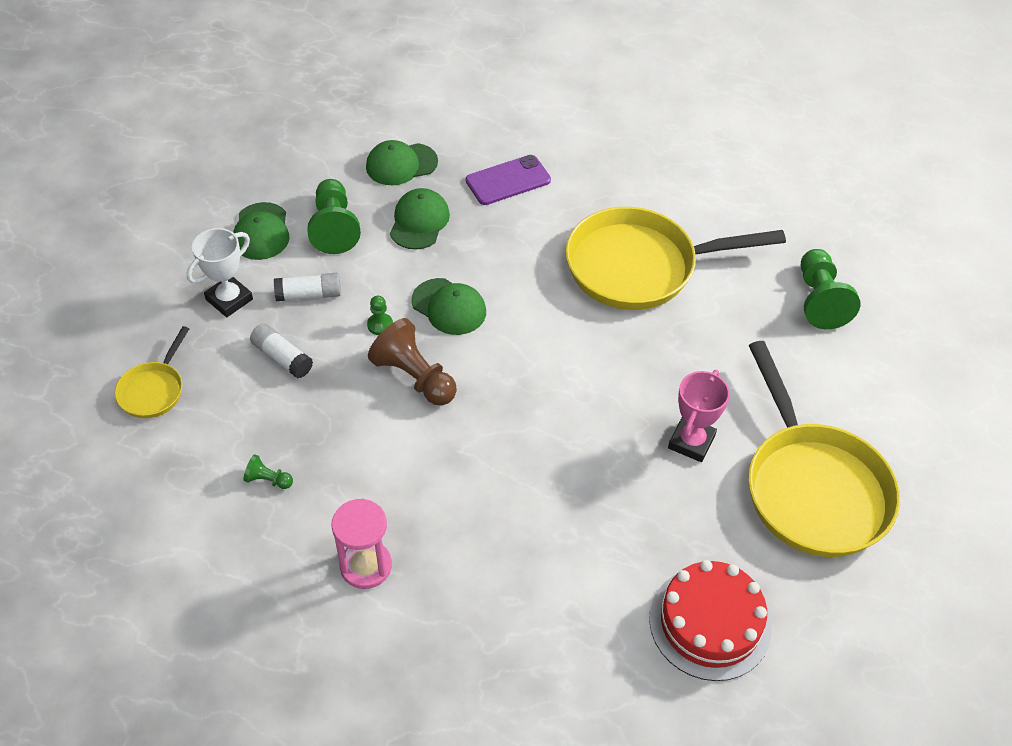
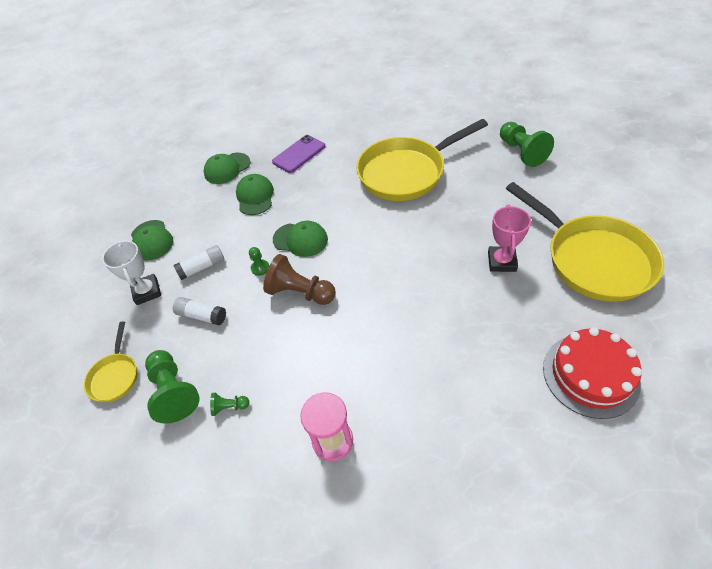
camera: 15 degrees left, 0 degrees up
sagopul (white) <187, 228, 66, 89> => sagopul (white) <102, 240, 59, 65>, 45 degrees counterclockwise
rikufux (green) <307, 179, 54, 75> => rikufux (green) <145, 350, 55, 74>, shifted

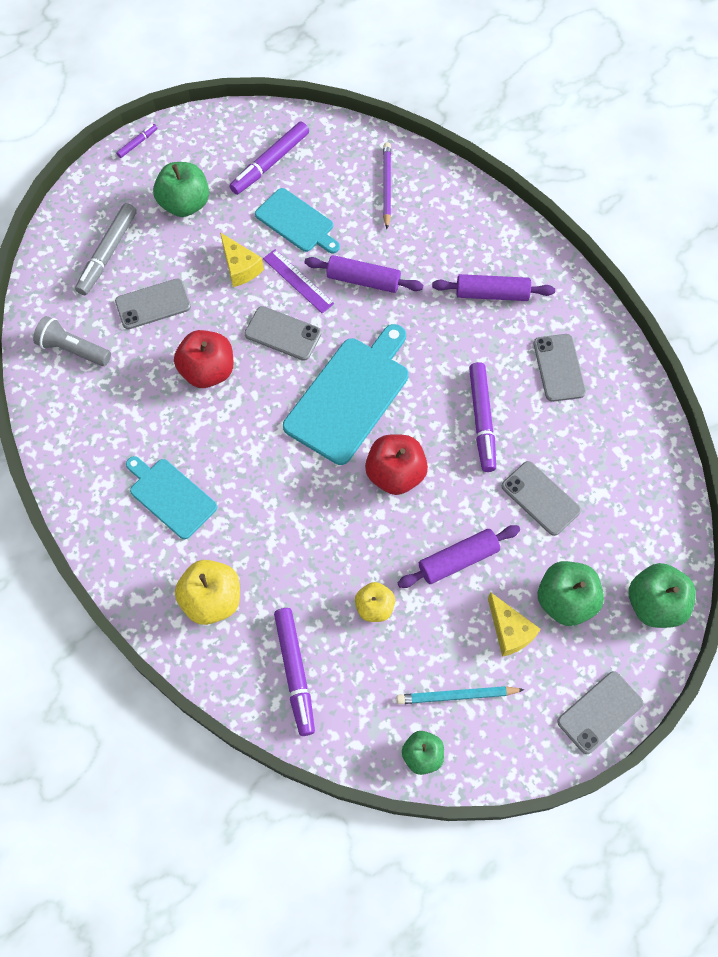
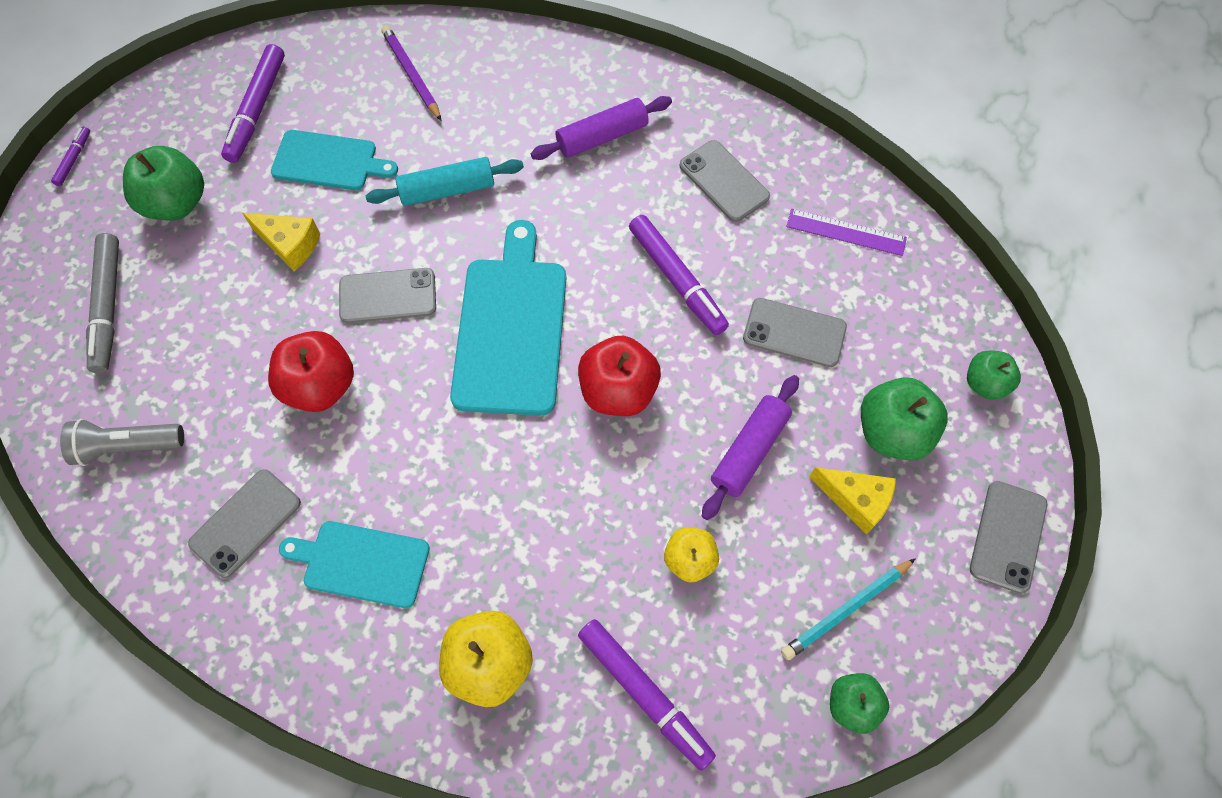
camera: 30 degrees left, 0 degrees up
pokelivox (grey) <115, 278, 76, 51> => pokelivox (grey) <188, 469, 113, 109>, shifted
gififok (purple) <263, 249, 71, 65> => gififok (purple) <786, 209, 121, 47>, shifted
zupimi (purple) <304, 255, 119, 38> => zupimi (turquoise) <366, 157, 158, 49>
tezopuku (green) <629, 563, 67, 65> => tezopuku (green) <967, 351, 54, 49>, x0.62

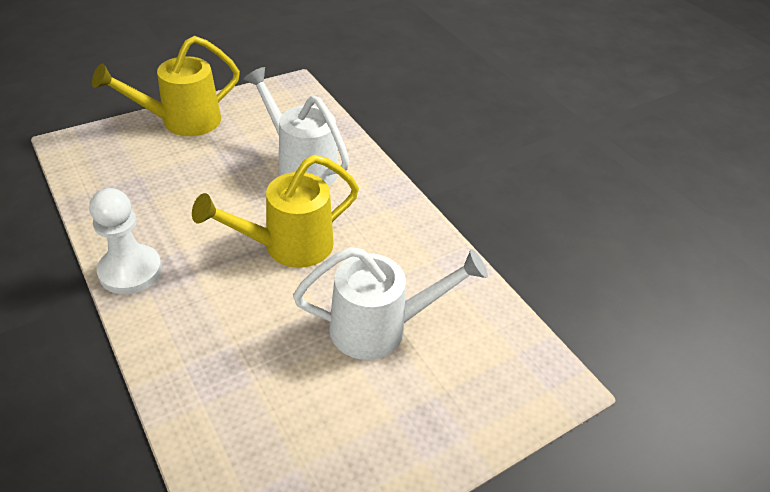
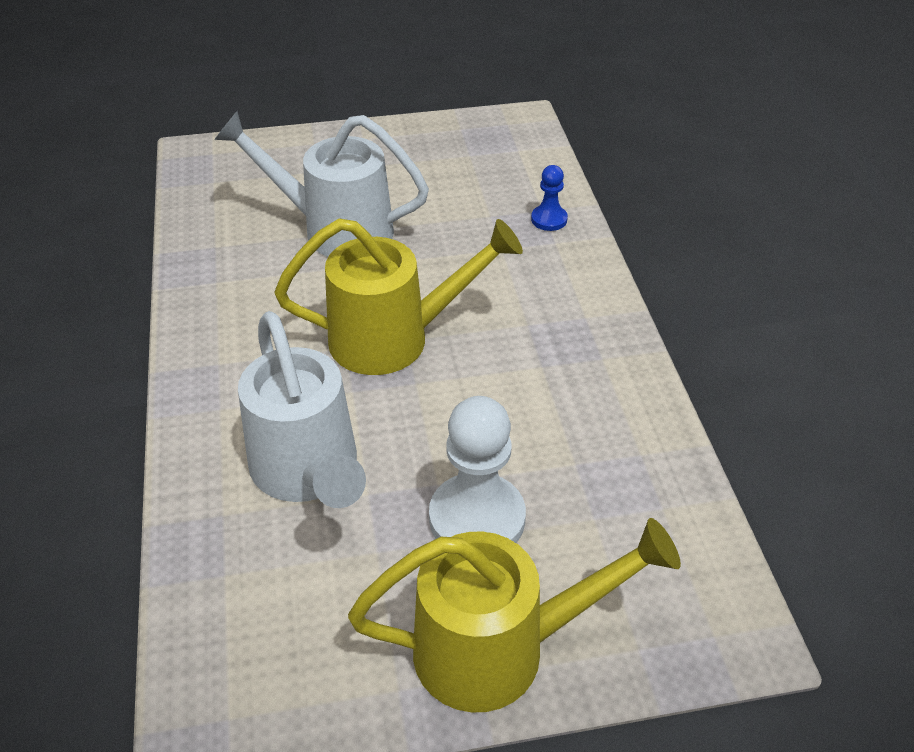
camera: 155 degrees left, 0 degrees up
rikufux (white) <89, 188, 73, 106> => rikufux (white) <429, 396, 97, 147>, shifted
nothing => rikufux (blue) <531, 165, 37, 66>

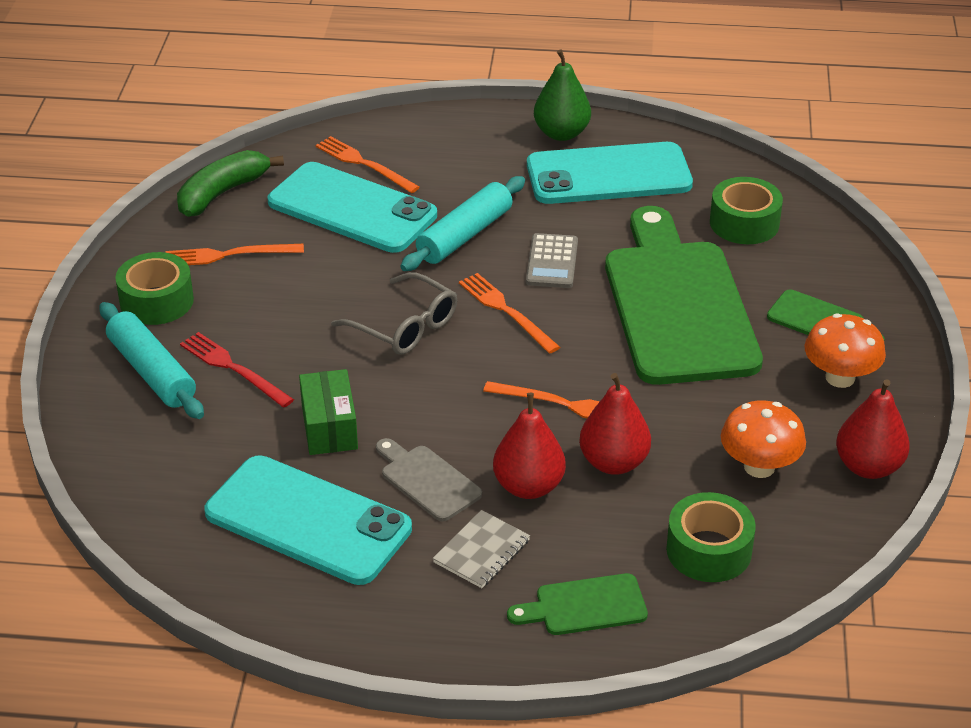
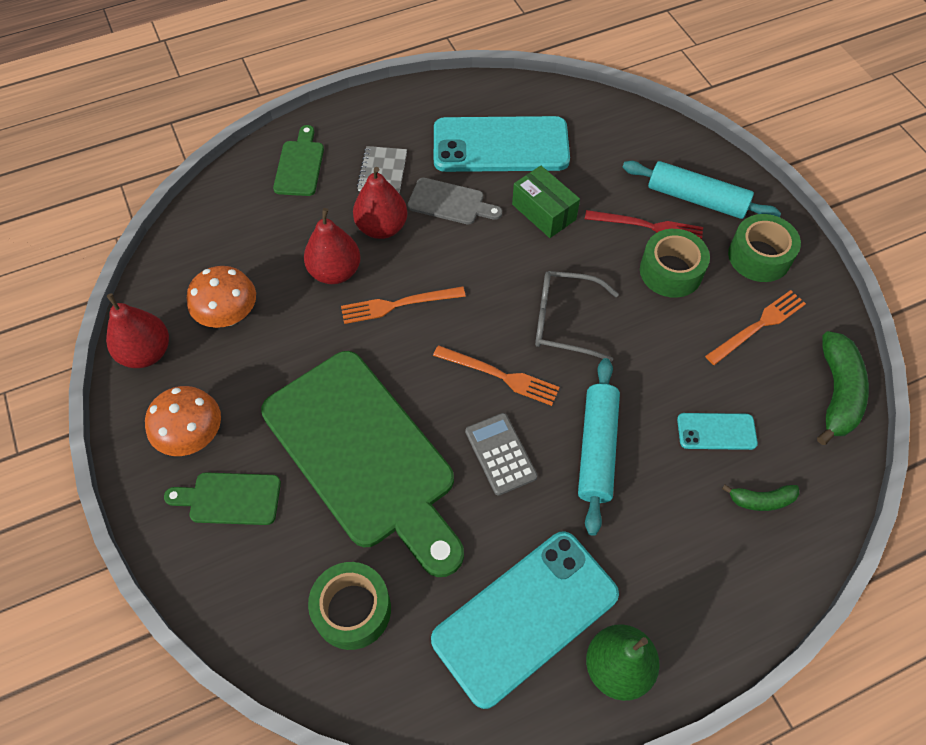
camera: 150 degrees right, 20 degrees up
pokelivox (turquoise) <268, 162, 169, 91> => pokelivox (turquoise) <677, 413, 81, 37>, x0.46
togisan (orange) <315, 136, 105, 57> => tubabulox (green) <722, 485, 77, 26>
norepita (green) <507, 573, 141, 62> => norepita (green) <273, 125, 51, 71>, 45 degrees counterclockwise
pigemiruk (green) <666, 492, 90, 90> => pigemiruk (green) <640, 229, 70, 69>, shifted

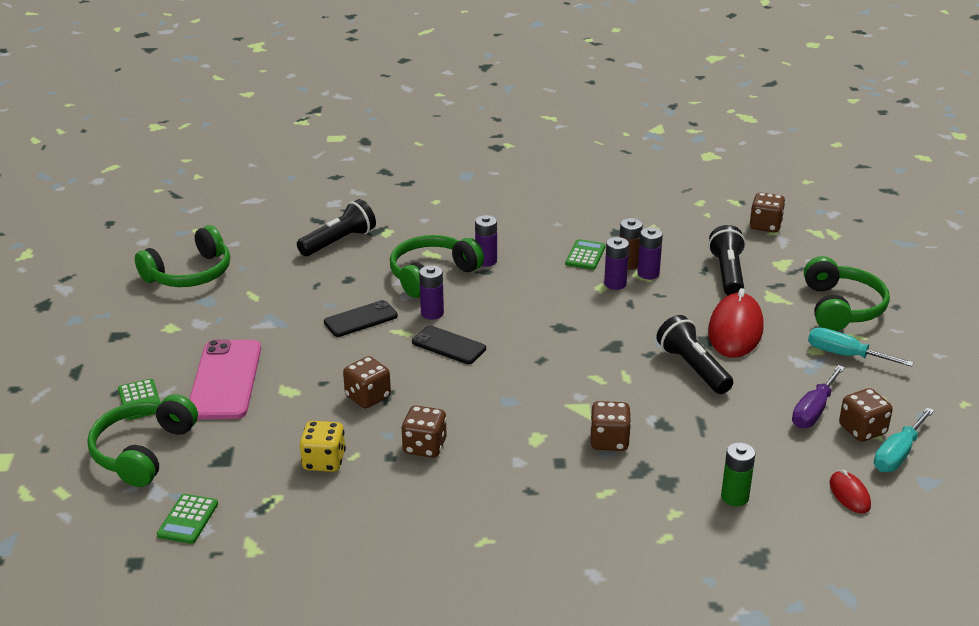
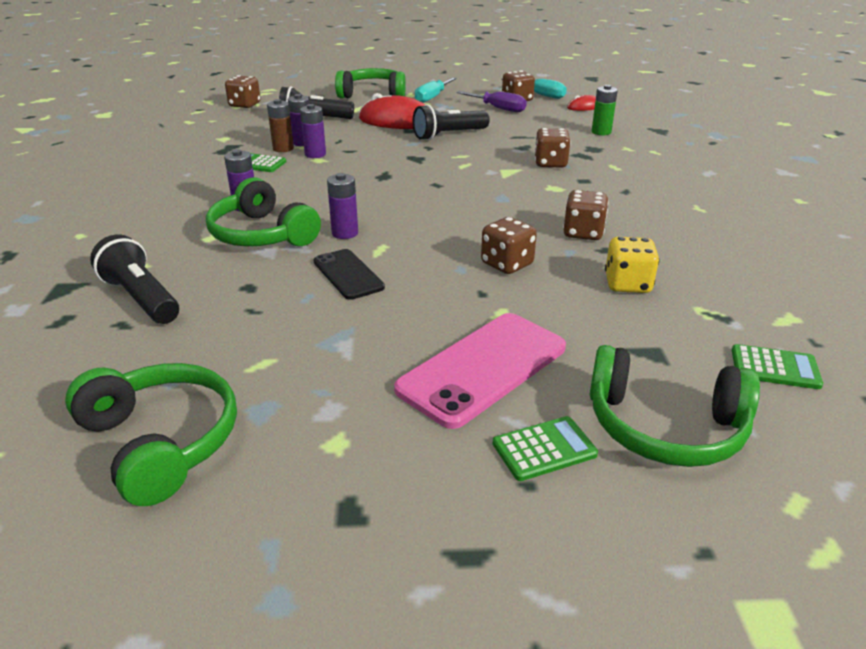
camera: 90 degrees left, 0 degrees up
pokelivox (pink) <189, 340, 72, 79> => pokelivox (pink) <394, 313, 172, 116>, 45 degrees counterclockwise
pokelivox (black) <412, 325, 74, 39> => nothing

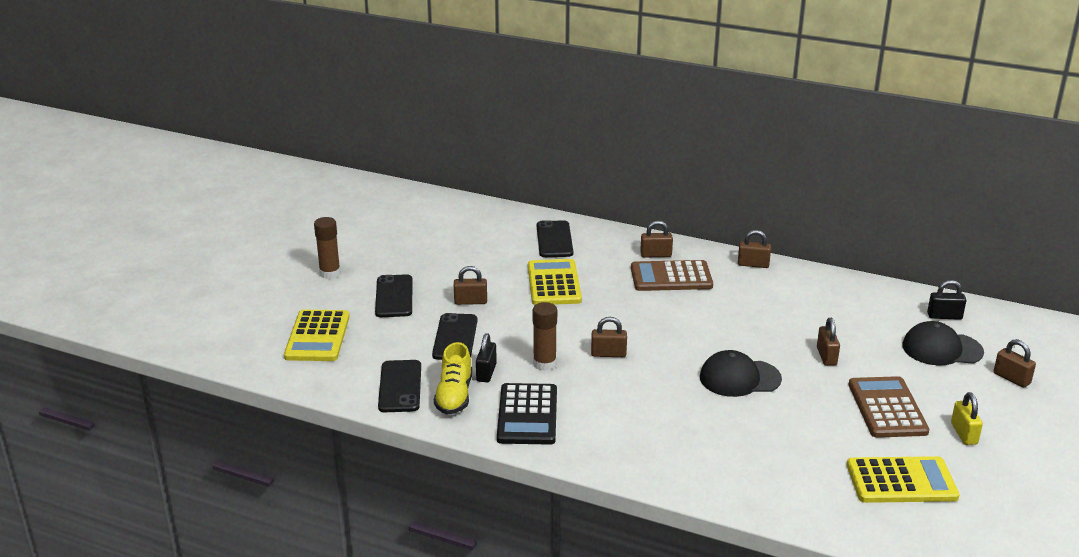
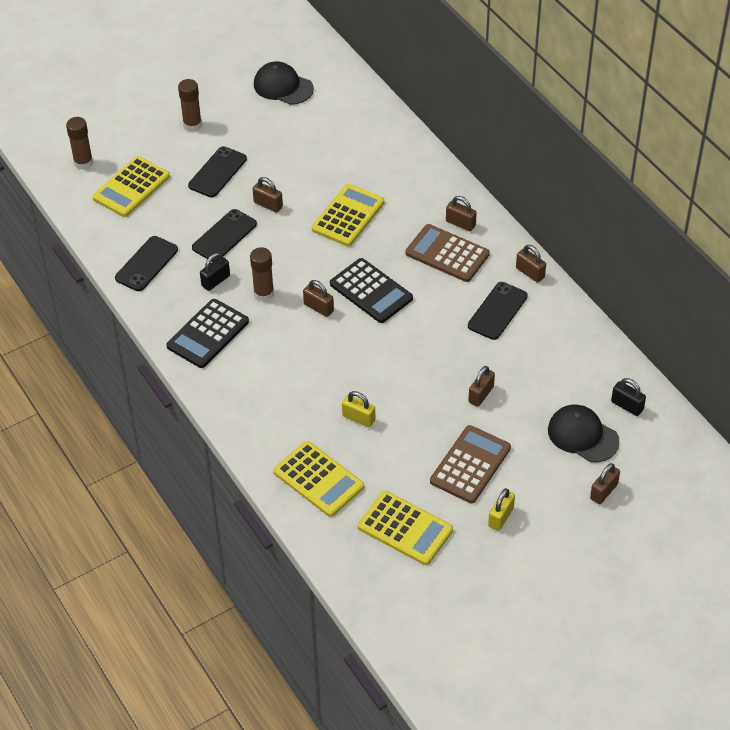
camera: 35 degrees right, 20 degrees up
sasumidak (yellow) <434, 342, 38, 73> => nothing
pokelivox (black) <537, 220, 36, 37> => pokelivox (black) <468, 282, 60, 58>, shifted
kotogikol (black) <700, 350, 82, 47> => kotogikol (black) <254, 61, 60, 44>, shifted
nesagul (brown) <994, 339, 42, 48> => nesagul (brown) <590, 463, 30, 41>, 45 degrees clockwise
nothing => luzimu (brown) <66, 117, 27, 53>
nothing => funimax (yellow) <273, 441, 91, 76>
nothing => funimax (black) <330, 258, 83, 65>
nothing => nesagul (yellow) <342, 391, 33, 36>

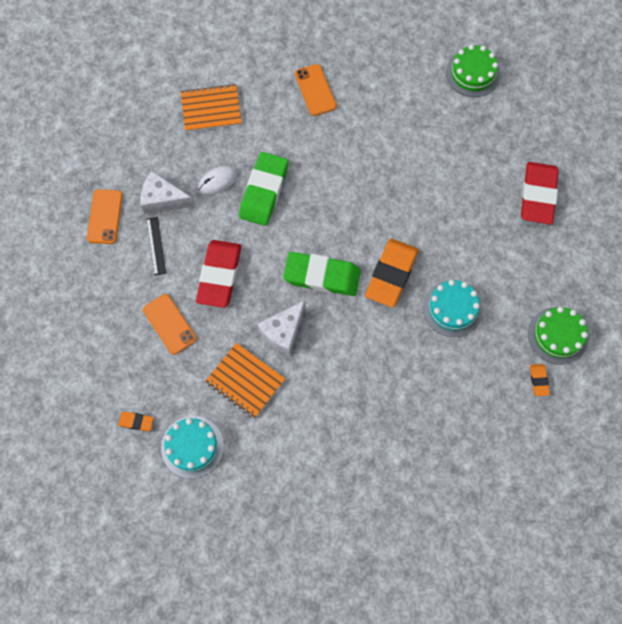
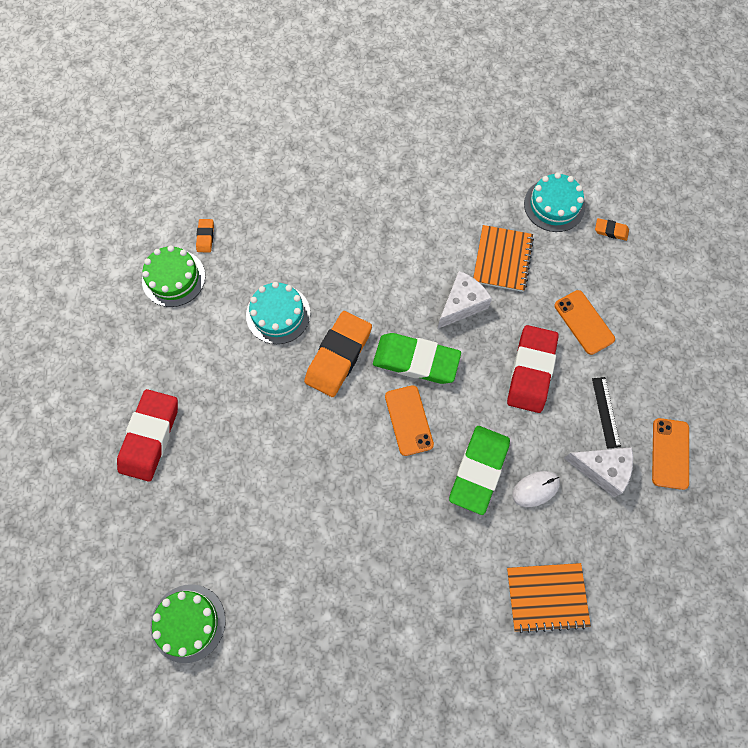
camera: 175 degrees left, 0 degrees up
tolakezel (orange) <205, 343, 80, 75> => tolakezel (orange) <473, 225, 61, 67>, 60 degrees clockwise
pokelivox (orange) <295, 64, 42, 52> => pokelivox (orange) <385, 385, 49, 71>, shifted

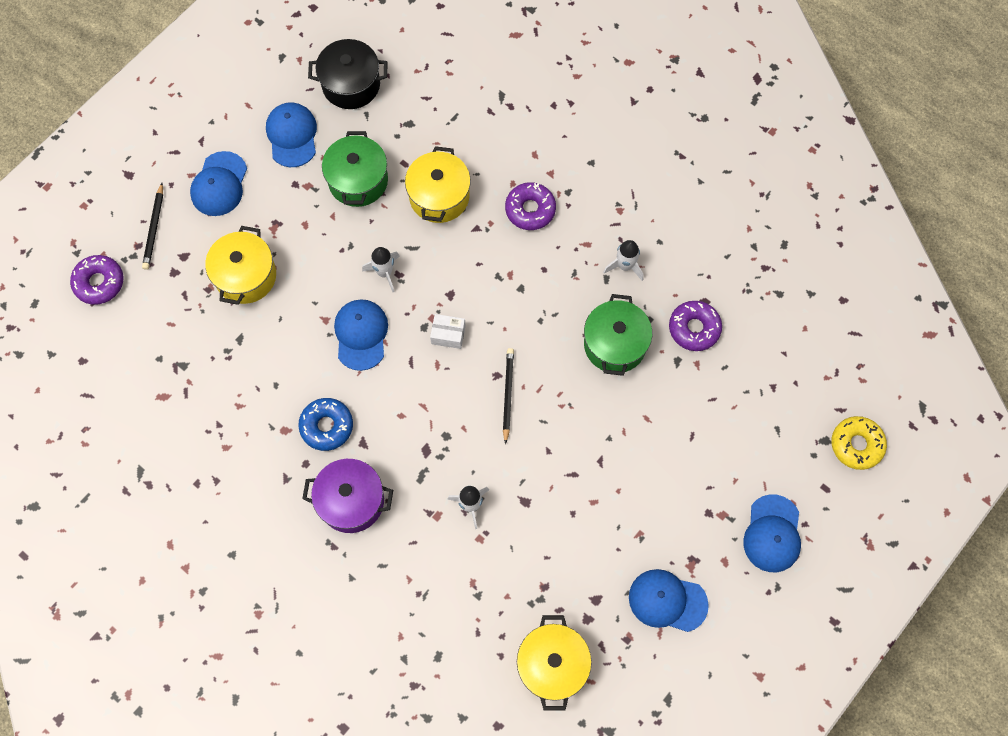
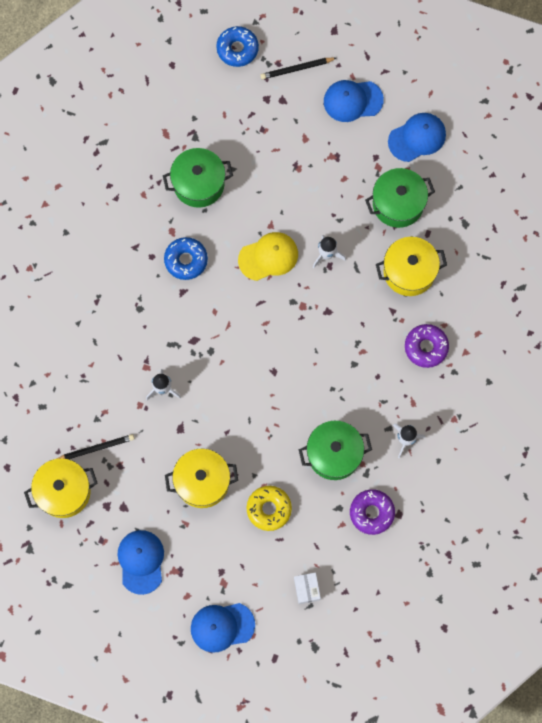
camera: 70 degrees right, 5 degrees up
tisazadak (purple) <70, 255, 54, 50> => tisazadak (blue) <216, 26, 43, 41>
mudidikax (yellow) <205, 226, 71, 79> => mudidikax (yellow) <165, 449, 73, 59>, shifted
mudidikax (purple) <302, 459, 91, 74> => nothing
mudidikax (black) <308, 39, 80, 70> => nothing
kotogikol (blue) <334, 299, 54, 72> => kotogikol (yellow) <238, 232, 60, 49>
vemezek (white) <430, 314, 36, 35> => vemezek (white) <294, 572, 27, 32>, shifted
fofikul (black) <503, 348, 11, 96> => fofikul (black) <57, 434, 77, 25>, shifted
tisazadak (yellow) <831, 416, 56, 54> => tisazadak (yellow) <247, 486, 45, 45>, shifted
nothing => mudidikax (green) <163, 148, 70, 60>

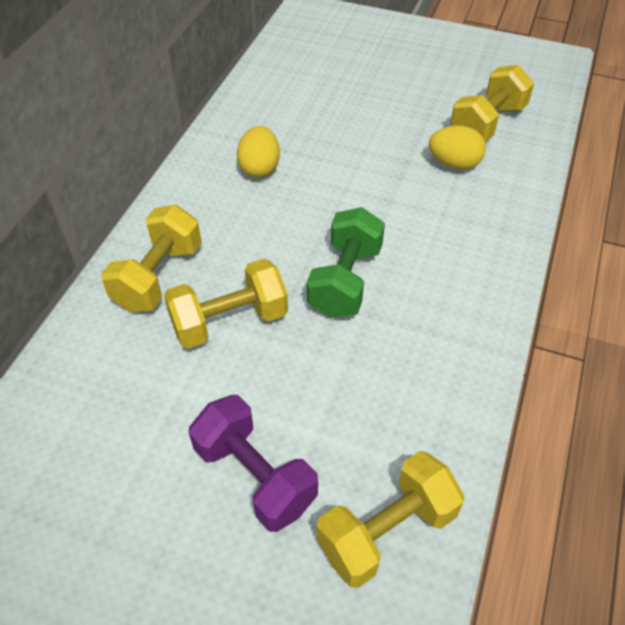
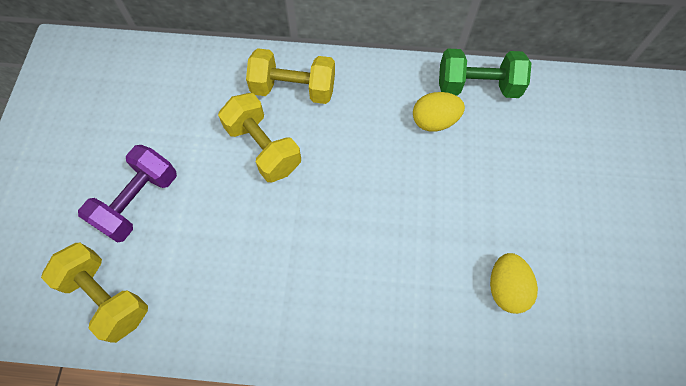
camera: 75 degrees right, 15 degrees up
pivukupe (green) <307, 207, 78, 111> => pivukupe (green) <439, 49, 93, 49>, shifted
pivukupe (yellow) <450, 65, 84, 77> => nothing

